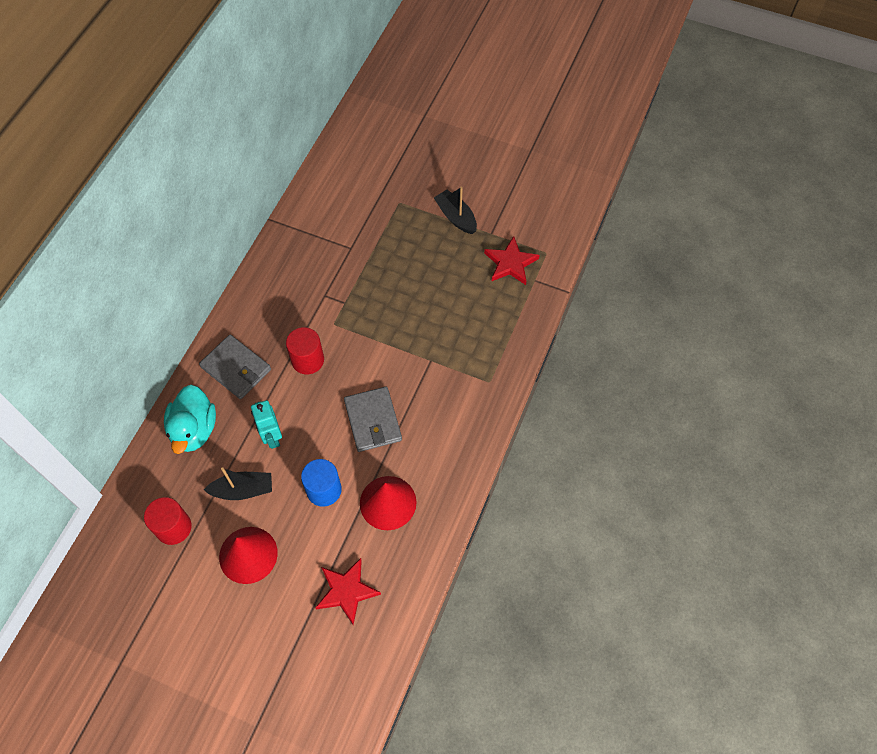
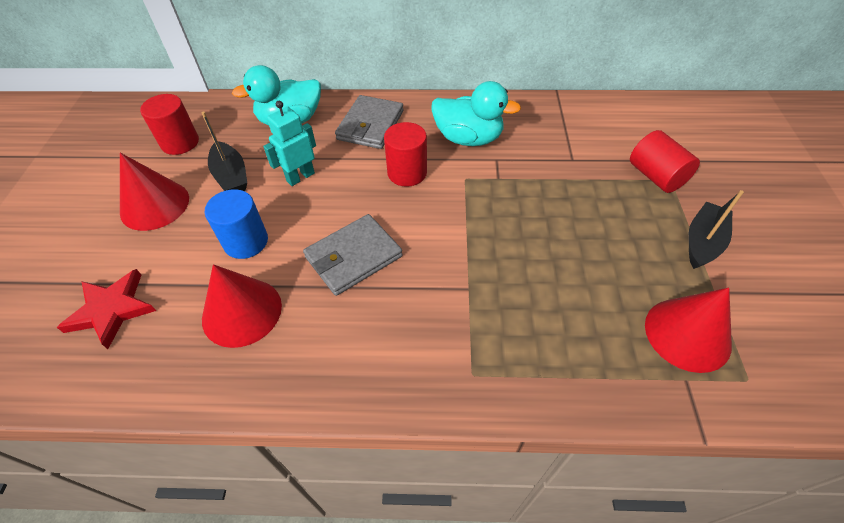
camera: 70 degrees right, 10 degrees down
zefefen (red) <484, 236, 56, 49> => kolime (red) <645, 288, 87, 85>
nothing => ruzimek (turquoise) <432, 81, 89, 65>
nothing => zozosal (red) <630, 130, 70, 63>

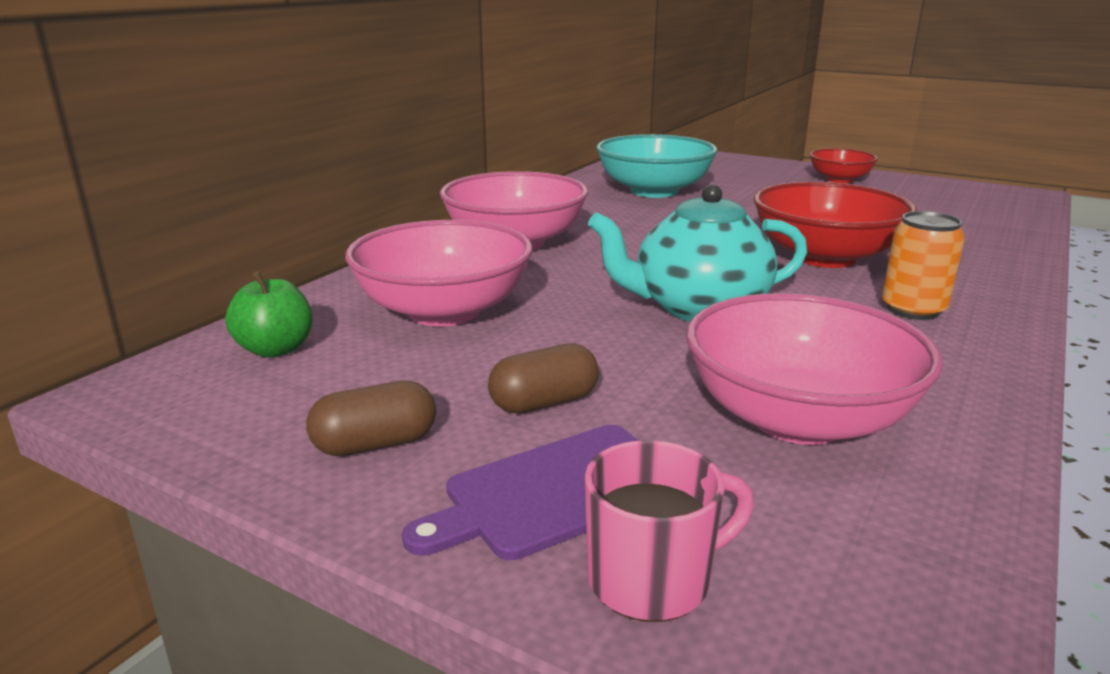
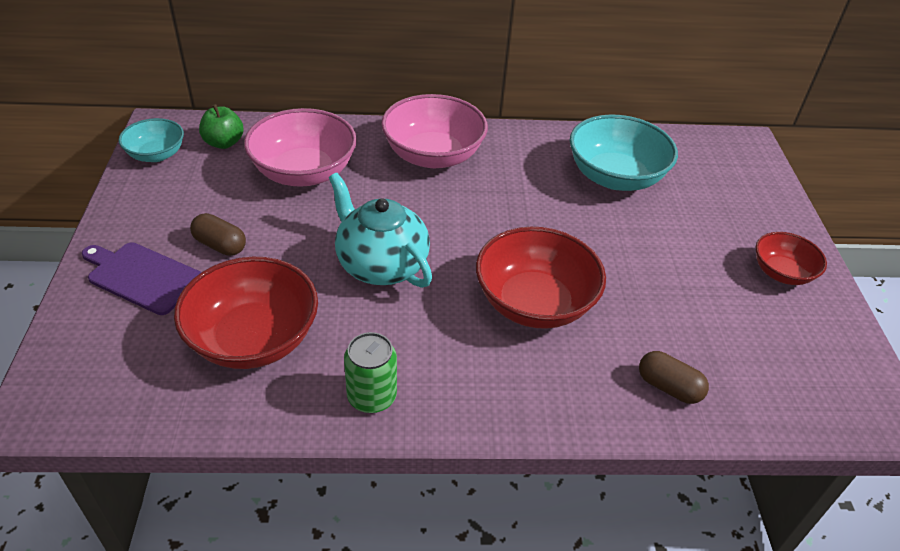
camera: 55 degrees right, 20 degrees up
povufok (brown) <306, 381, 130, 75> => povufok (brown) <639, 351, 70, 53>, shifted
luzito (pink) <585, 440, 169, 182> => nothing
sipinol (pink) <686, 293, 257, 152> => sipinol (red) <174, 257, 144, 112>
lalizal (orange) <882, 211, 83, 109> => nothing
nothing => sipinol (turquoise) <119, 118, 65, 44>
nothing => lalizal (green) <344, 332, 53, 81>

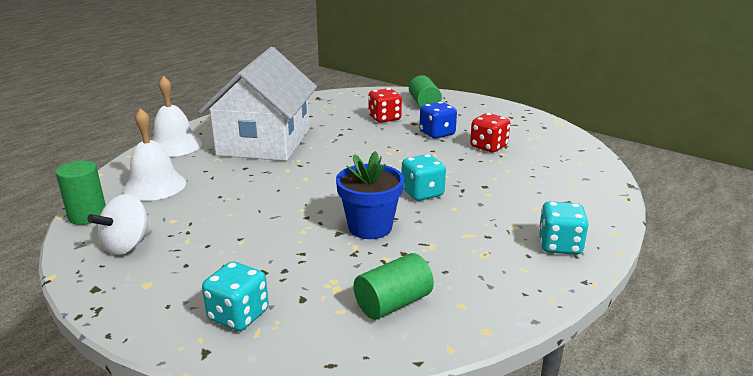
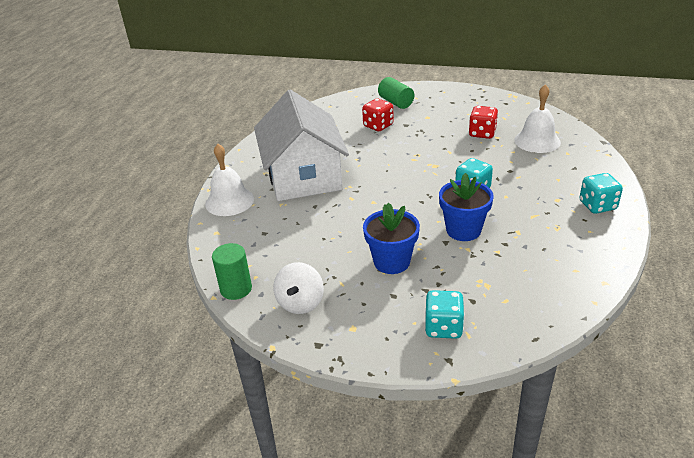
camera: 20 degrees left, 10 degrees up
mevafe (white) <123, 108, 63, 93> => mevafe (white) <514, 84, 47, 69>, shifted
zozosal (green) <354, 253, 80, 67> => nothing
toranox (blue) <420, 101, 37, 38> => nothing
nothing => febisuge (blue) <363, 202, 57, 72>

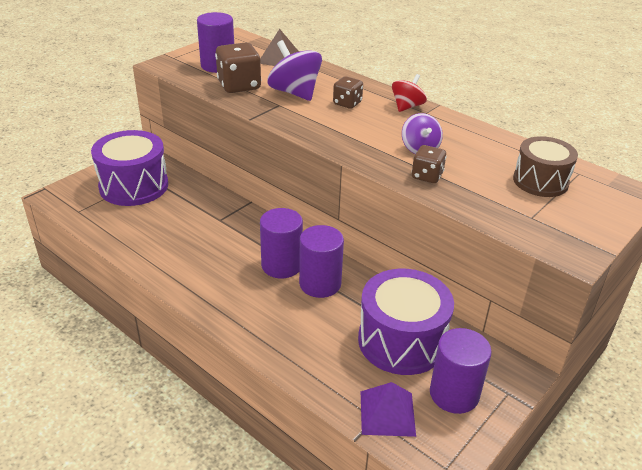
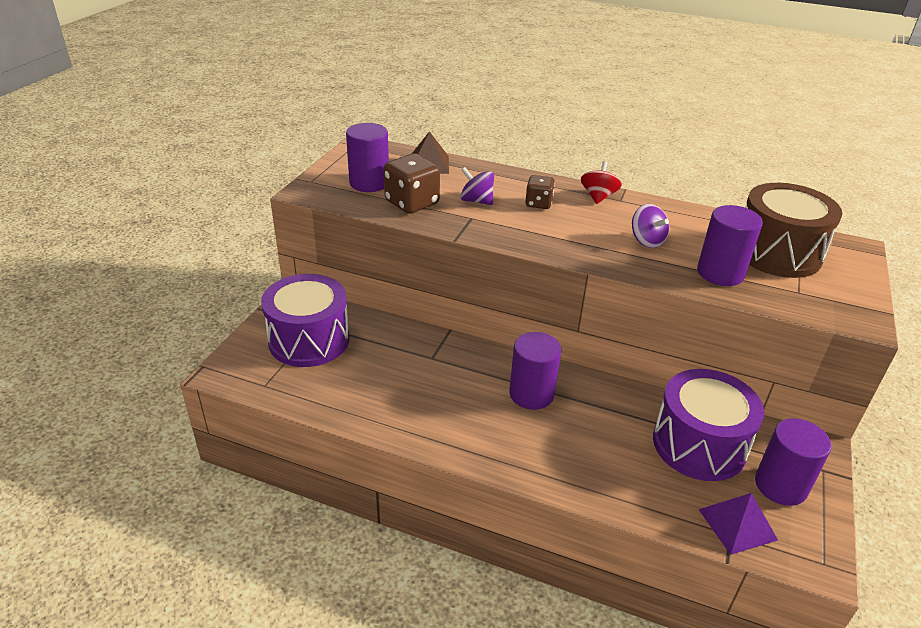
camera: 20 degrees left, 0 degrees up
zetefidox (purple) <267, 40, 55, 61> => zetefidox (purple) <460, 167, 34, 38>, x0.62
zozosal (purple) <299, 225, 45, 73> => zozosal (purple) <697, 205, 66, 81>, shifted
toranox (brown) <412, 145, 34, 38> => nothing
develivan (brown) <513, 136, 65, 61> => develivan (brown) <745, 183, 97, 95>, x1.56

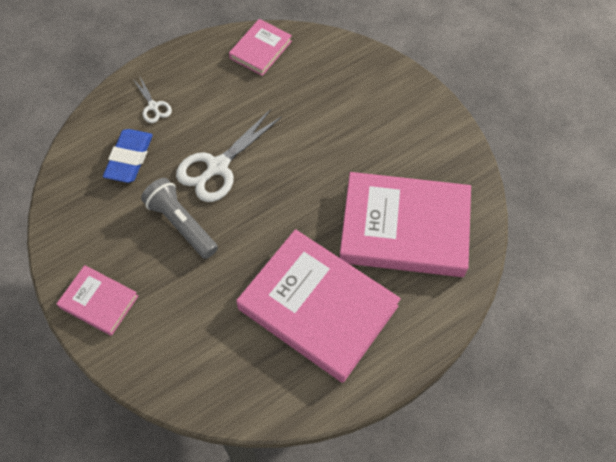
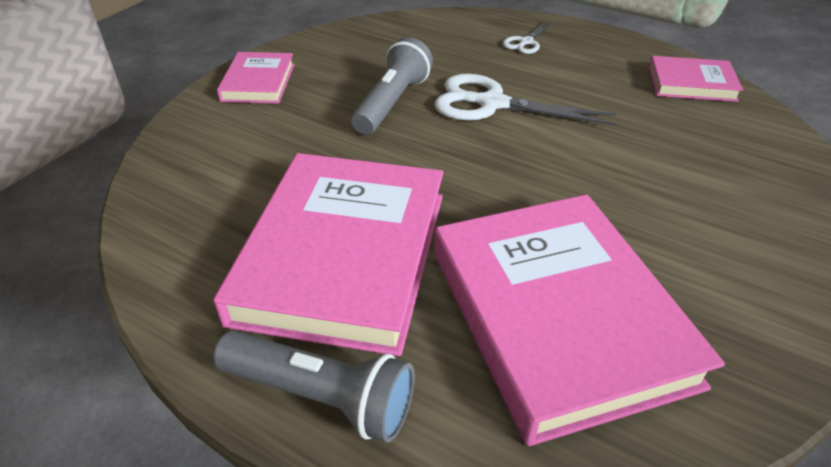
camera: 65 degrees right, 20 degrees down
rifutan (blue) <103, 129, 50, 54> => nothing
nothing => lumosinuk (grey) <213, 331, 202, 112>

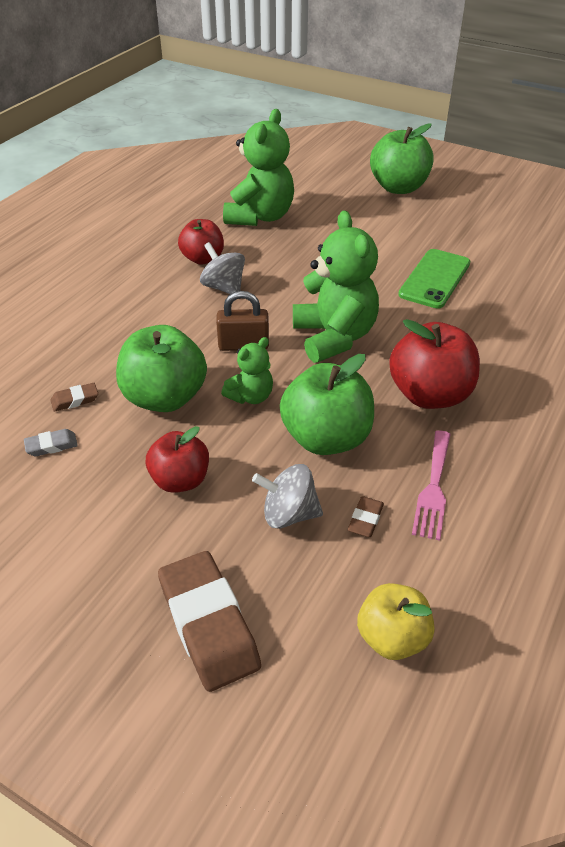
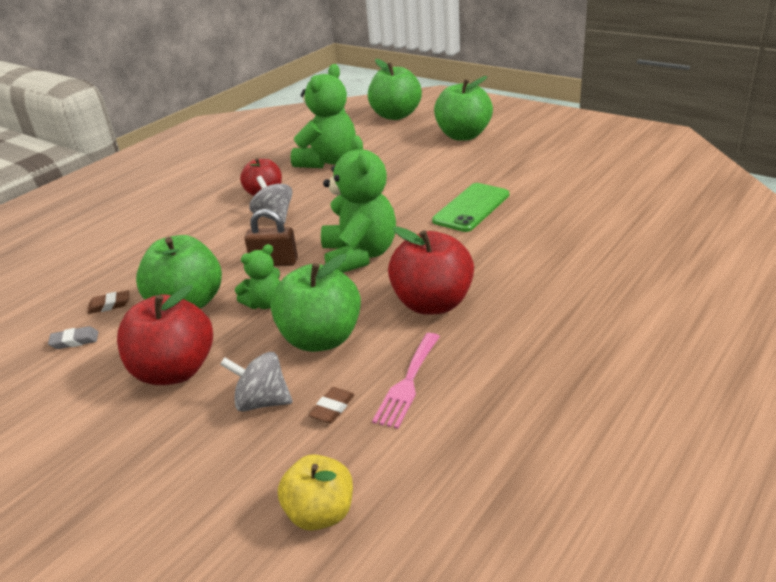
camera: 10 degrees right, 10 degrees down
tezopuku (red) <146, 426, 63, 67> => tezopuku (red) <117, 285, 96, 100>, x1.56
rifutan (brown) <158, 551, 103, 141> => nothing
nothing => tezopuku (green) <368, 59, 54, 61>

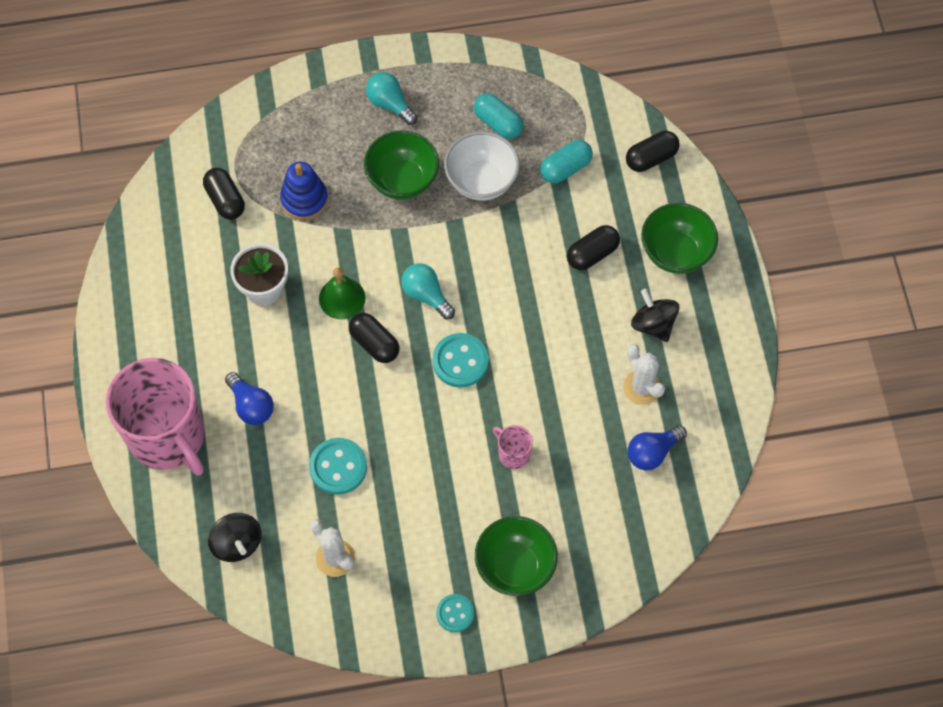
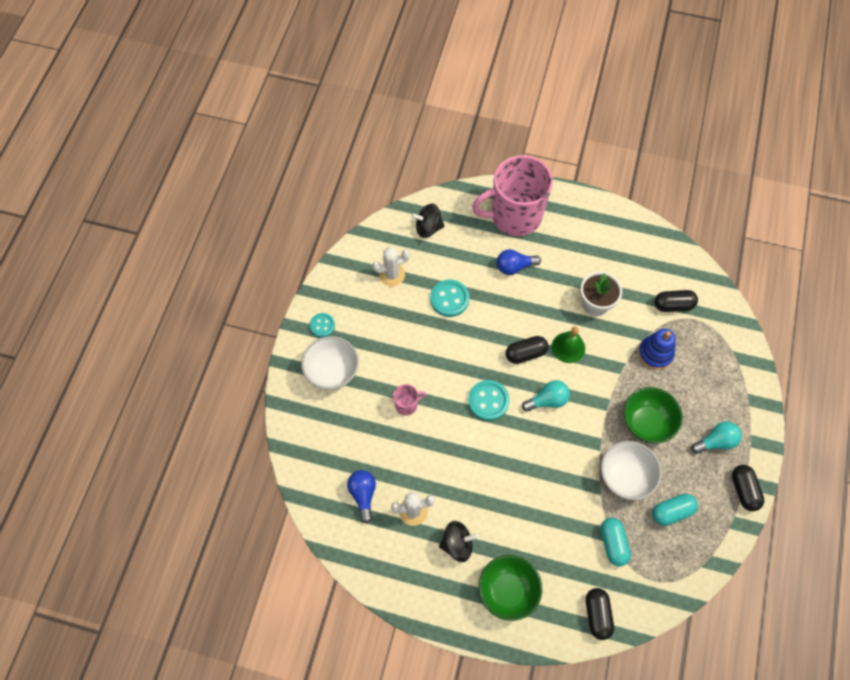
camera: 115 degrees right, 0 degrees up
sipinol (green) <475, 516, 83, 80> => sipinol (white) <301, 336, 58, 54>
povufok (black) <567, 225, 53, 45> => povufok (black) <732, 465, 32, 46>, shifted

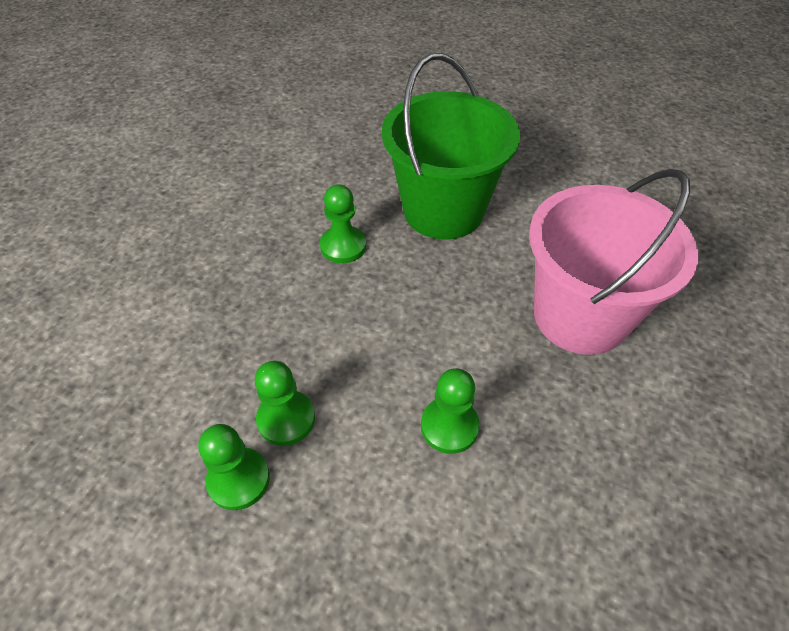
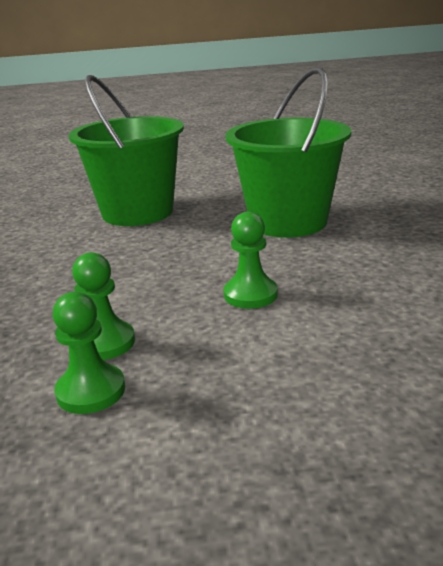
camera: 30 degrees left, 25 degrees down
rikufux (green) <320, 184, 46, 79> => nothing
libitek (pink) <529, 169, 169, 186> => libitek (green) <225, 67, 126, 170>

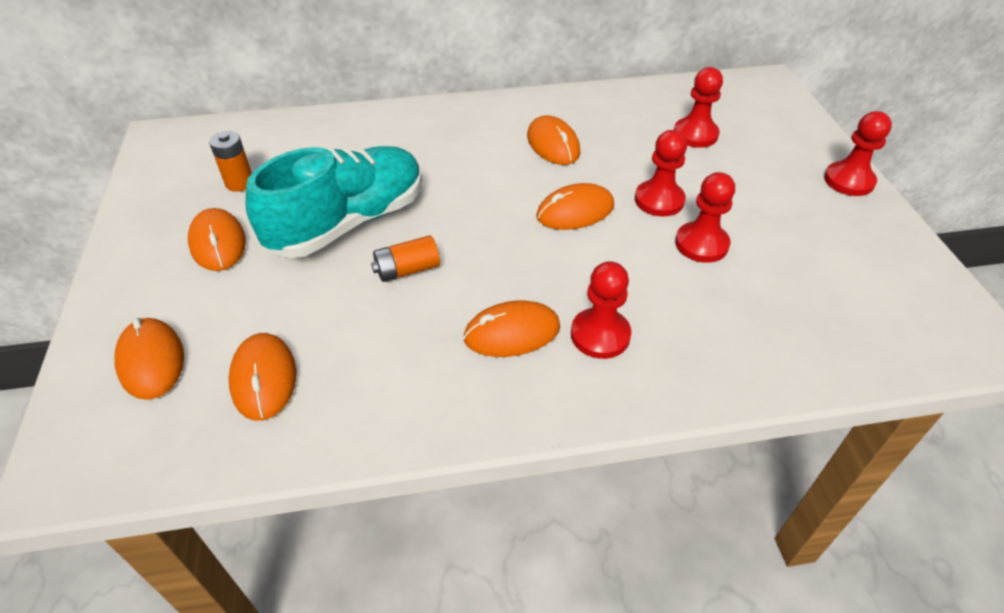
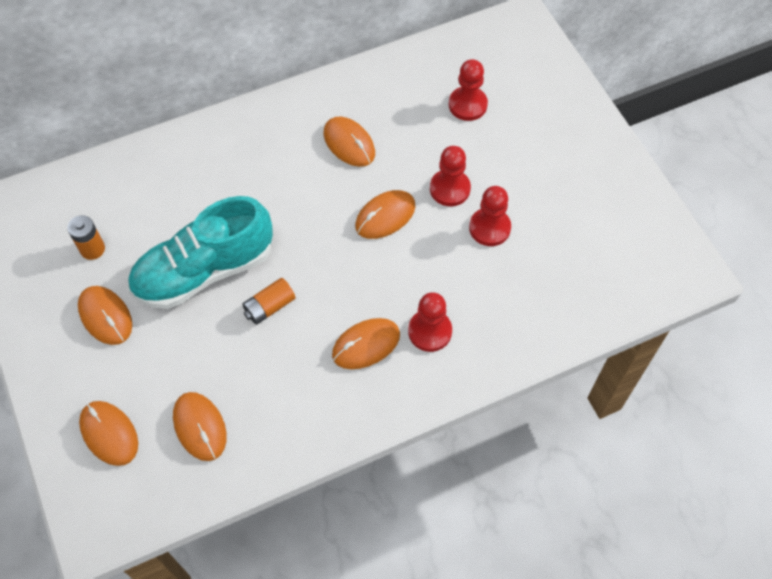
camera: 15 degrees left, 15 degrees up
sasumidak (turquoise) <246, 146, 176, 112> => sasumidak (turquoise) <128, 196, 145, 113>, 150 degrees counterclockwise
rikufux (red) <824, 111, 68, 85> => nothing

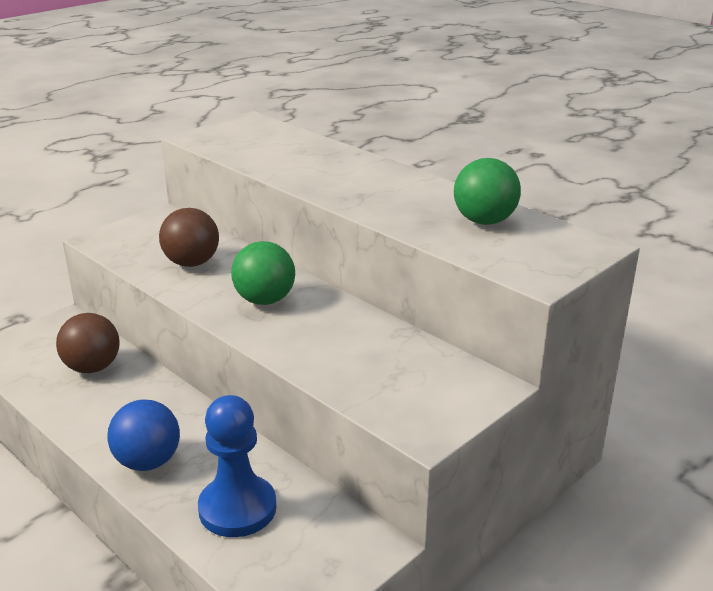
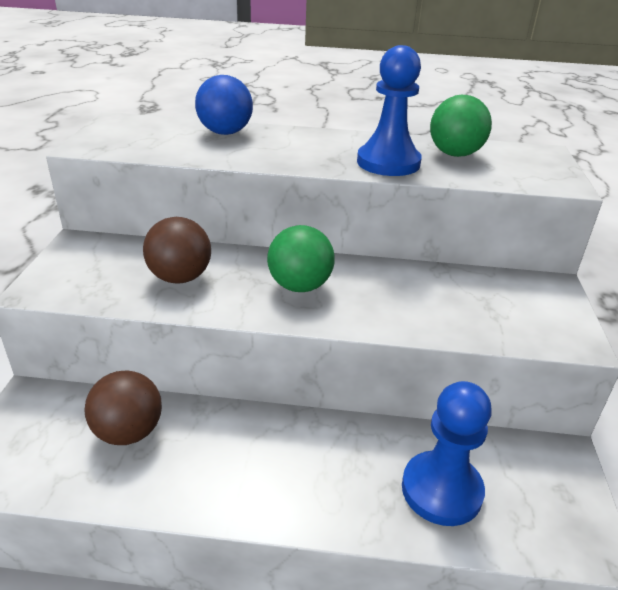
camera: 40 degrees left, 5 degrees up
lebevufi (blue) <107, 399, 73, 72> => lebevufi (blue) <195, 75, 58, 60>, shifted
nothing => rikufux (blue) <357, 45, 65, 131>

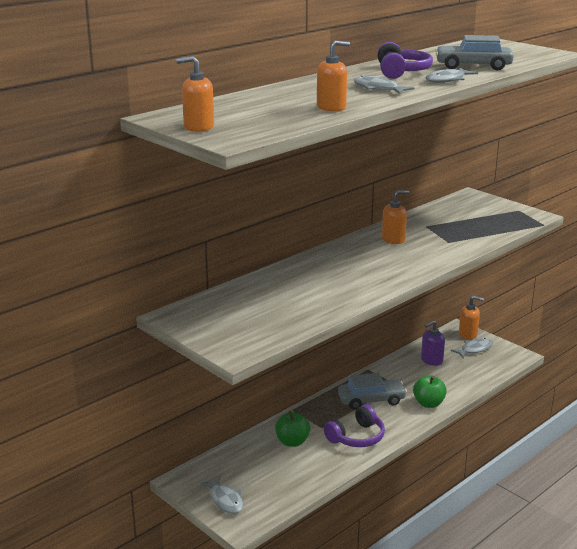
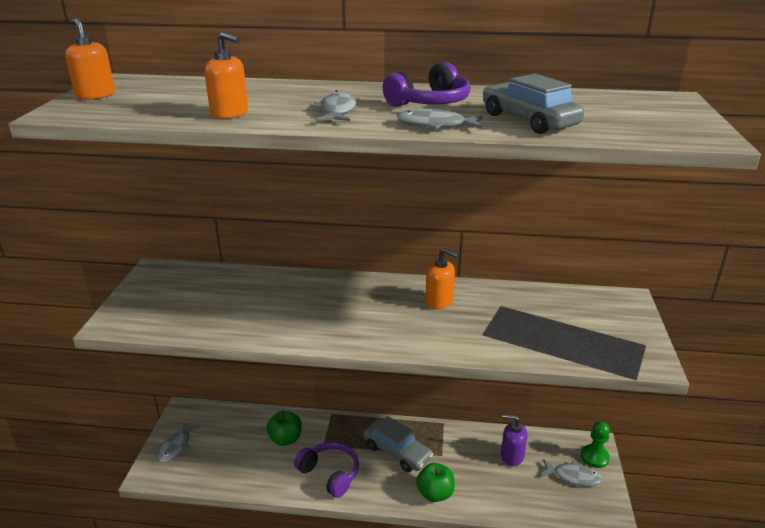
camera: 50 degrees right, 5 degrees up
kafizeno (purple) <324, 404, 61, 43> => kafizeno (purple) <294, 442, 65, 56>, 150 degrees counterclockwise
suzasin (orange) <459, 296, 25, 44> => rikufux (green) <581, 421, 29, 47>

